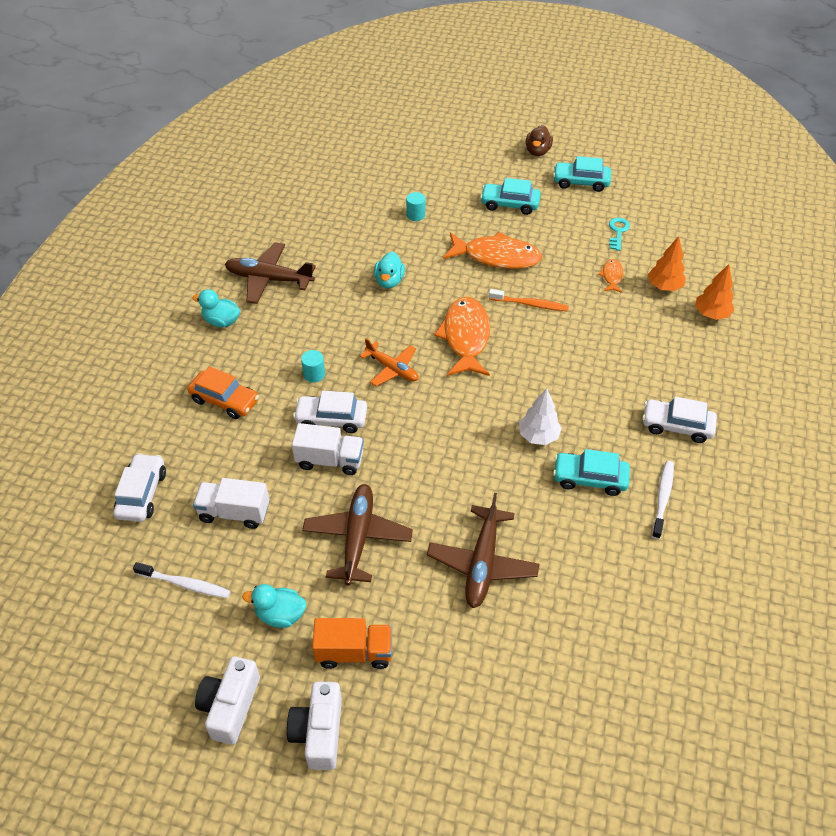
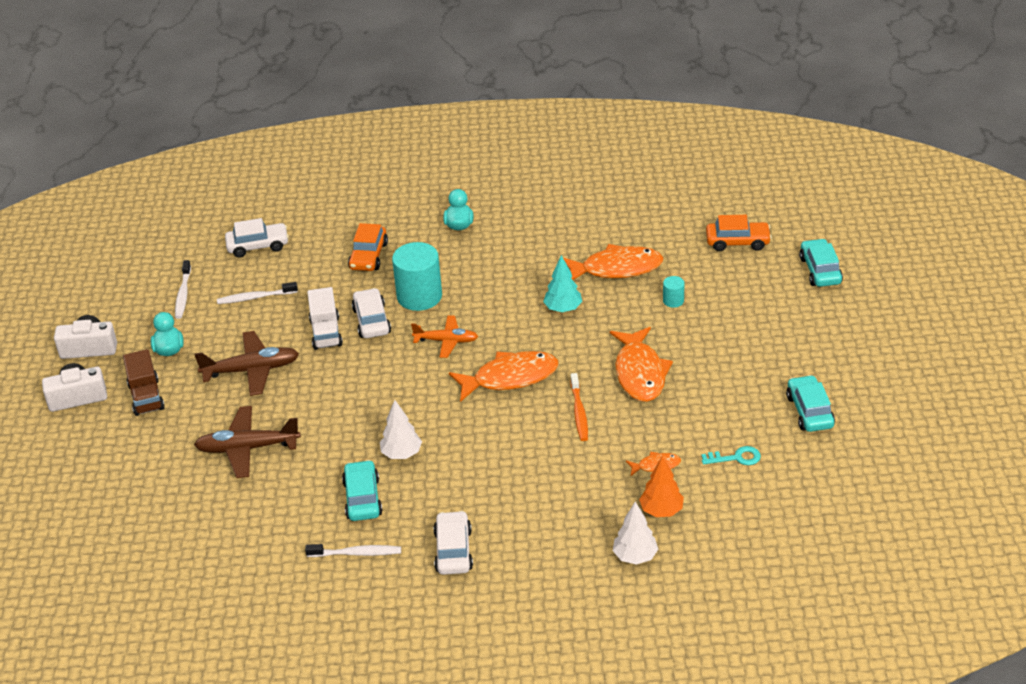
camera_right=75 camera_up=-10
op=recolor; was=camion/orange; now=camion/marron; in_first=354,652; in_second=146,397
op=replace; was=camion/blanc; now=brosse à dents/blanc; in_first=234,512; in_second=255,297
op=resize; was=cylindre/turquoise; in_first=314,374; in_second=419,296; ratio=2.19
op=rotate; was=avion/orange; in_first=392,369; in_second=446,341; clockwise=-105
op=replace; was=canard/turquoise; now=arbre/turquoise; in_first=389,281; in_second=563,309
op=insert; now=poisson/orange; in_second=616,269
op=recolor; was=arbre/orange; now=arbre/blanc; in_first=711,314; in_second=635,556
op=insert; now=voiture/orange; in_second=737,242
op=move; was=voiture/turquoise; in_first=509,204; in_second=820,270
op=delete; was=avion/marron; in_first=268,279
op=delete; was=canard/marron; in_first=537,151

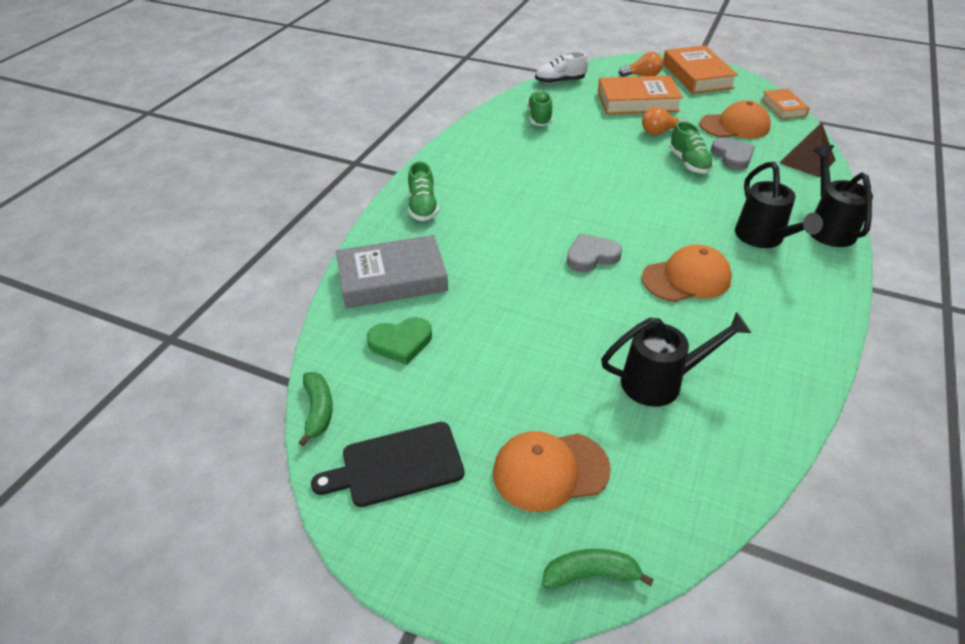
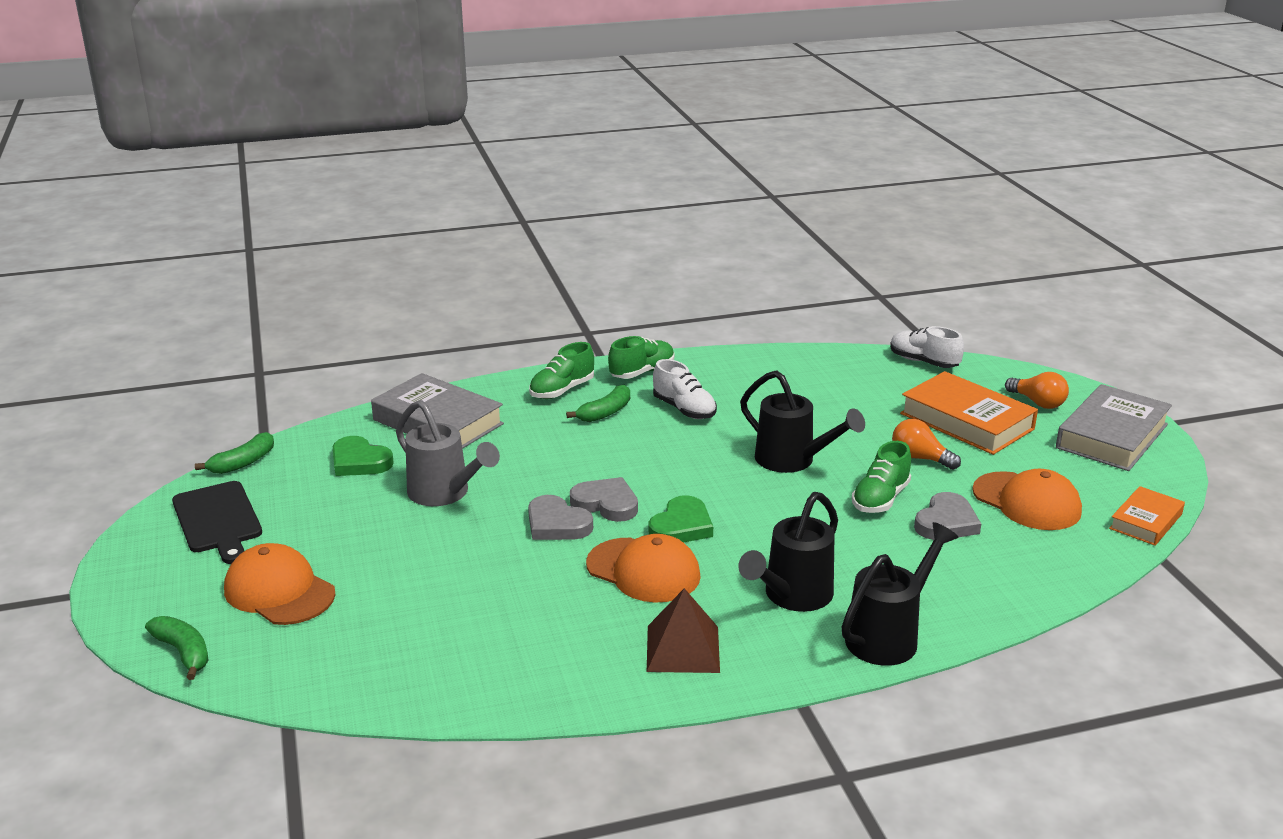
camera_right=50 camera_up=-15
op=rotate; was=planche à découper/noir; in_first=397,465; in_second=218,520; clockwise=-150
op=insert; now=arrosoir/gris; in_second=444,493
op=insert; now=cœur/gris; in_second=557,524
op=insert; now=banane/vert; in_second=605,412
op=move; was=chaussure/vert; in_first=539,118; in_second=642,372
op=move; was=pyramide/marron; in_first=807,161; in_second=683,648
op=insert; now=cœur/vert; in_second=681,526
op=insert; now=chaussure/blanc; in_second=684,409
op=move; was=arrosoir/noir; in_first=660,382; in_second=792,460
op=recolor; was=livre/orange; now=livre/gris; in_first=697,75; in_second=1112,436

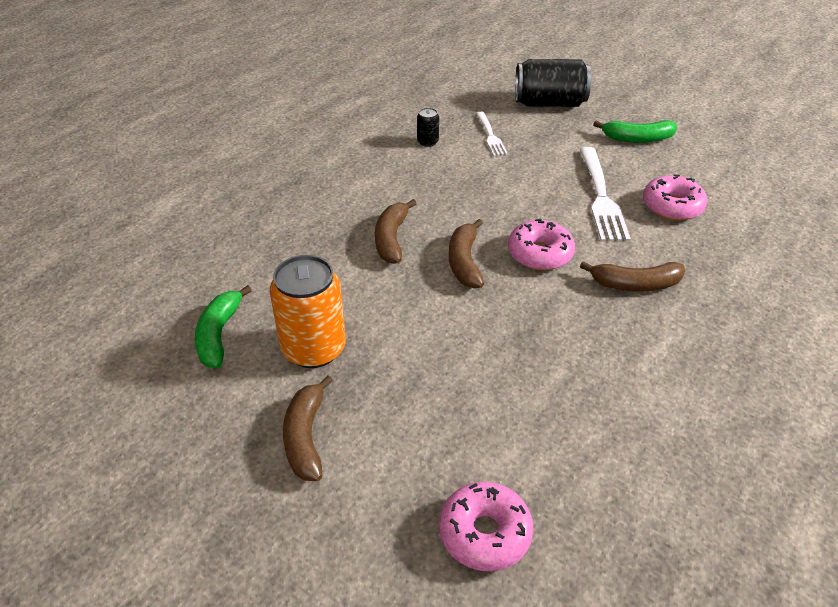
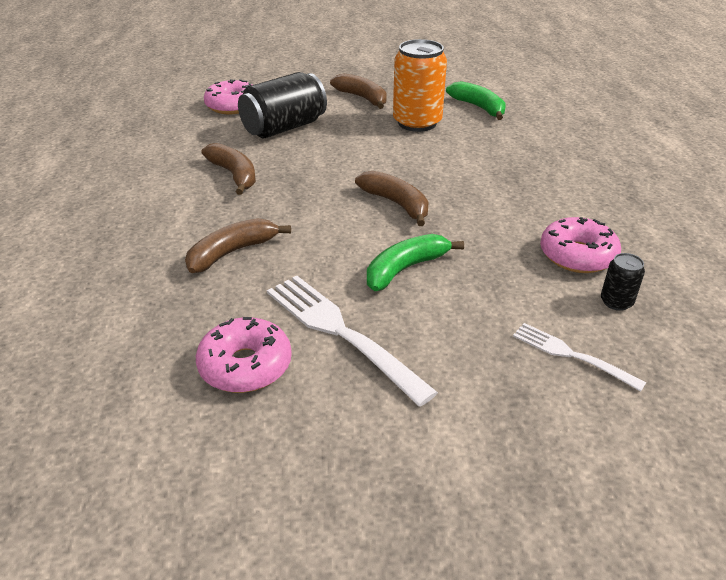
camera_right=140 camera_up=-5
op=move; was=banane/marron; in_first=391,239; in_second=234,175
op=move; was=canette/noir; in_first=549,103; in_second=284,128
op=move; was=banane/vert; in_first=637,139; in_second=405,269
op=move; was=beignet/rose; in_first=540,254; in_second=577,255

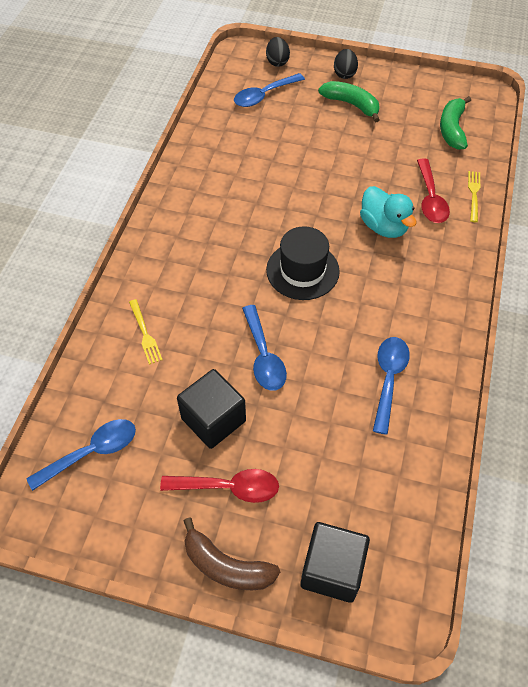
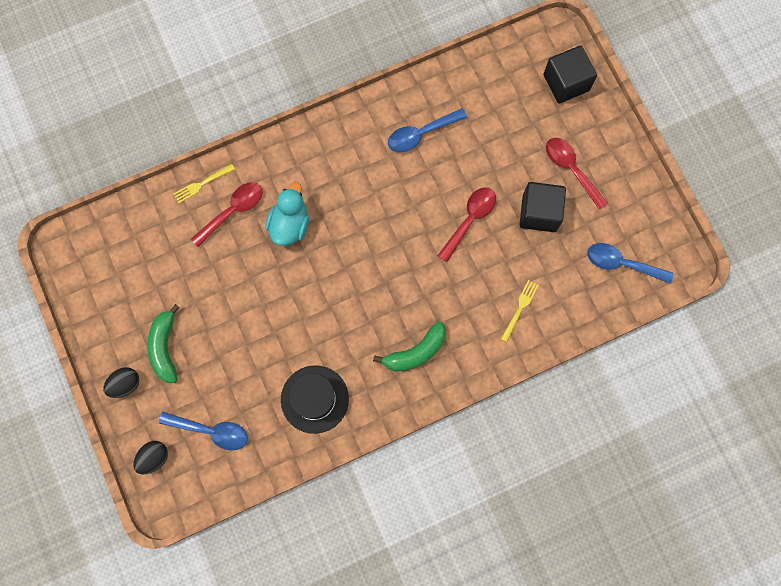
camera_right=-130 camera_up=20
op=move; was=chapeau/noir; in_first=302,270; in_second=314,399
op=move; was=banane/vert; in_first=452,129; in_second=416,352
op=recolor; was=cuillère/bleu; now=cuillère/rouge; in_first=263,356; in_second=469,220
op=delete; was=banane/marron; in_first=226,566

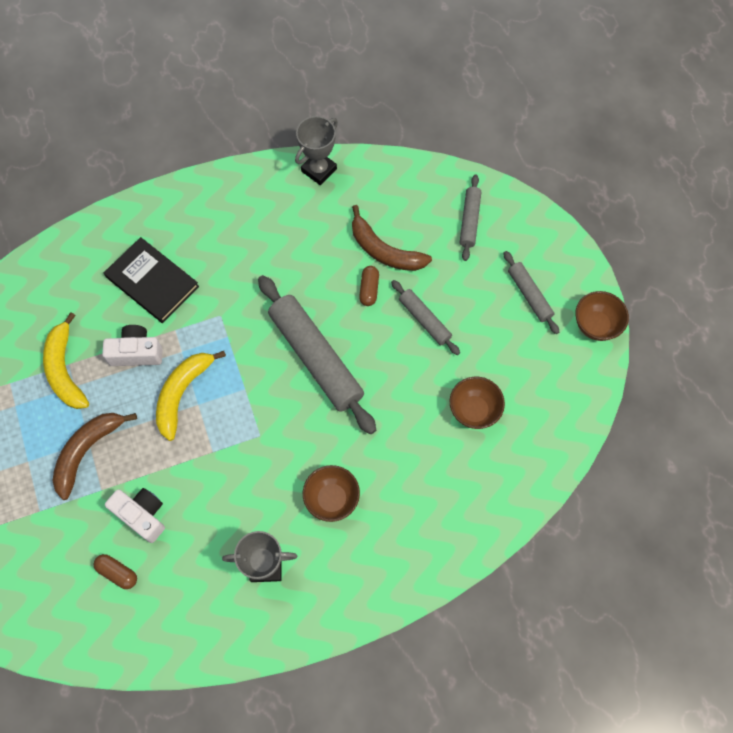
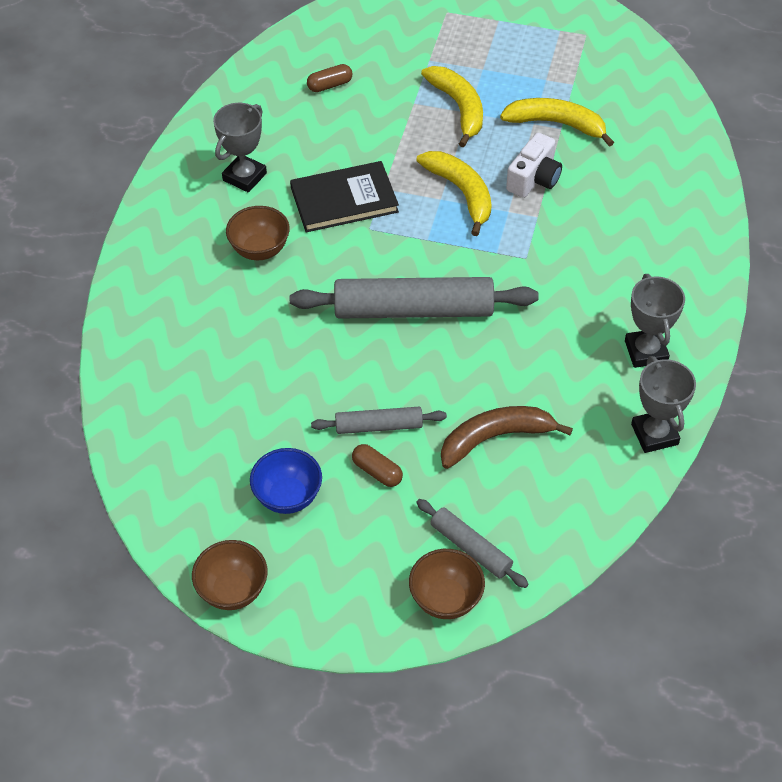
camera_right=125 camera_up=-15
op=insert; now=bol/bleu; in_second=288,496
op=move; was=livre/noir; in_first=152,282; in_second=344,200
op=move; was=gélule/marron; in_first=369,289; in_second=377,471
op=move; was=bol/marron; in_first=474,410; in_second=446,599
op=recolor; was=banane/marron; now=banane/jaune; in_first=87,451; in_second=459,108
op=insert; now=trophée/gris; in_second=646,351
op=delete; was=appareil photo/blanc; in_first=142,515
op=delete; was=rouleau à pâtisserie/gris; in_first=529,295

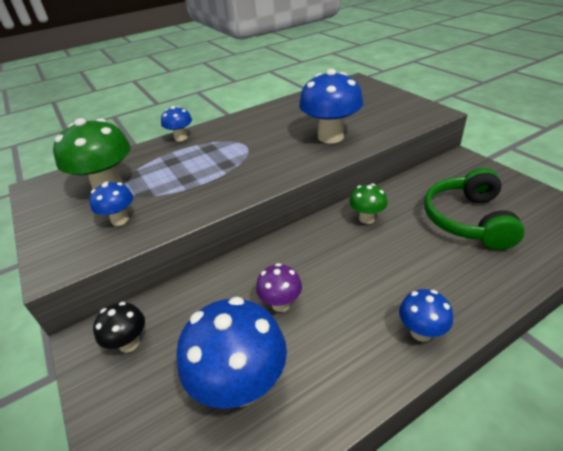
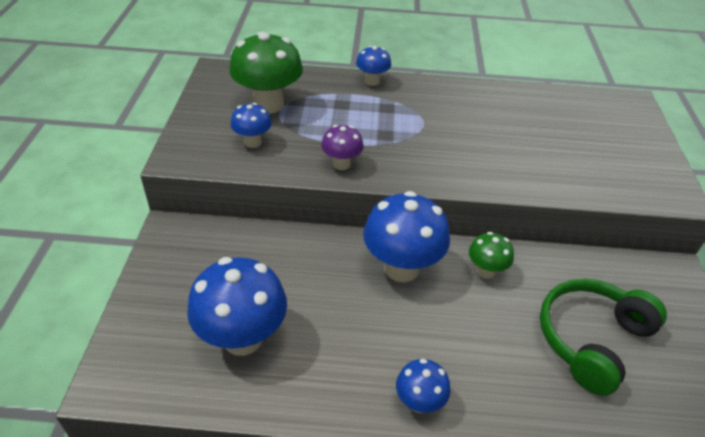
camera_right=30 camera_up=5
op=move; was=champignon/violet; in_first=281,304; in_second=341,164
op=move; was=champignon/bleu; in_first=330,137; in_second=401,268
op=delete; was=champignon/noir; in_first=129,343

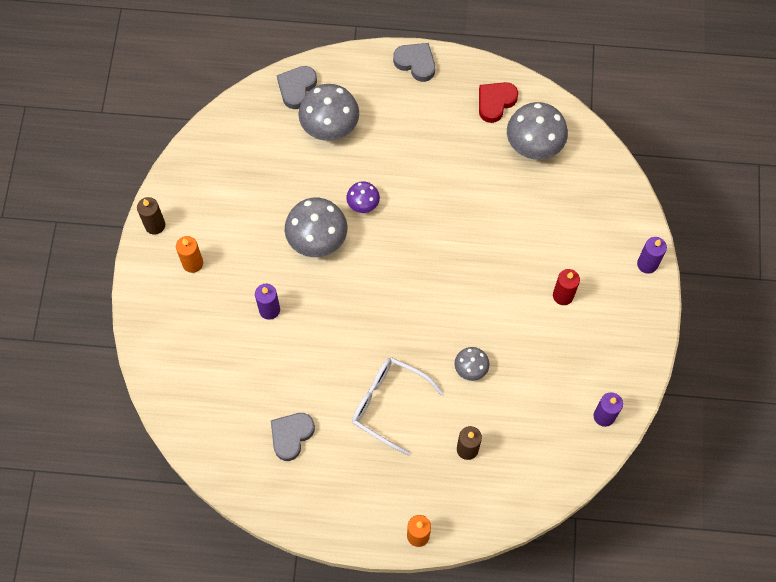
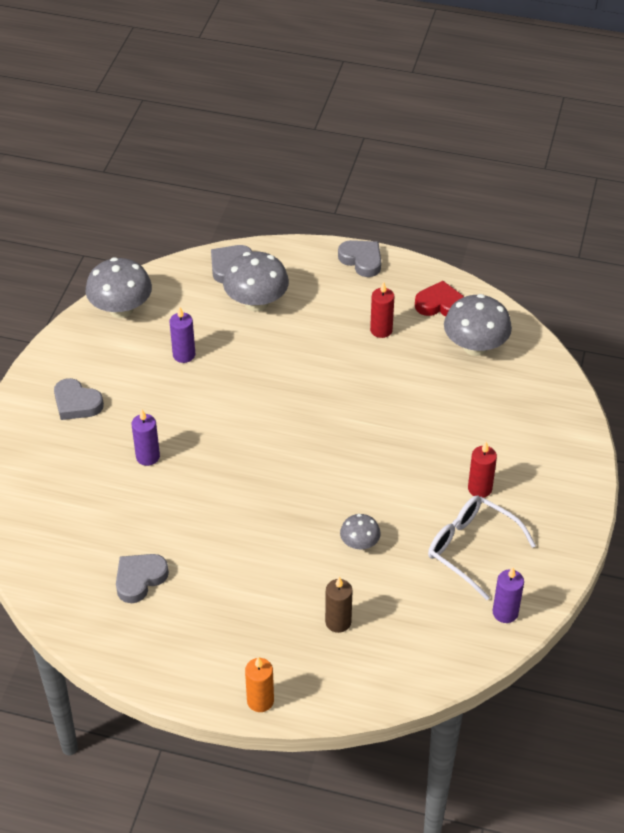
camera_right=10 camera_up=-20
op=replace; was=bougie/orange; now=cœur/gris; in_first=193,263; in_second=76,403
op=move; was=champignon/gris; in_first=317,239; in_second=121,309
op=move; was=bougie/violet; in_first=647,264; in_second=184,355
op=insert; now=bougie/rouge; in_second=381,330
op=rotate; was=cœur/rouge; in_first=495,102; in_second=440,304; clockwise=45
op=move; was=lunettes/blanc; in_first=388,403; in_second=471,548
op=delete; was=bougie/marron; in_first=155,225
op=delete; was=champignon/violet; in_first=363,203

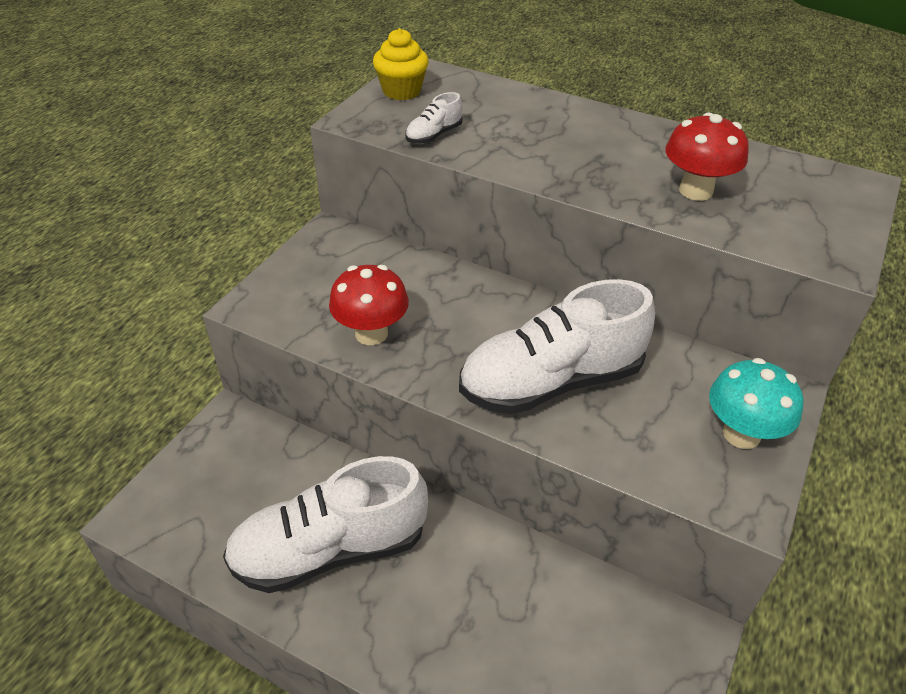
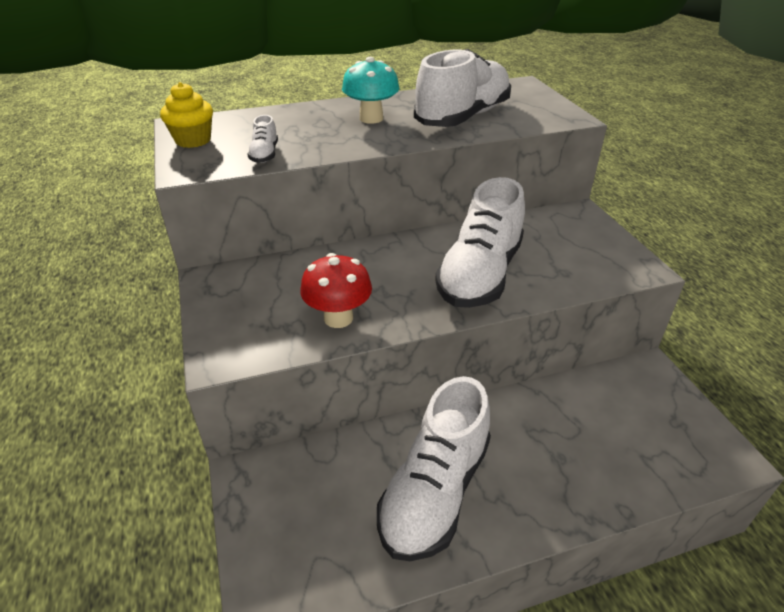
camera_right=-45 camera_up=-5
op=move; was=champignon/turquoise; in_first=741,434; in_second=371,118
op=replace; was=champignon/rouge; now=chaussure/blanc; in_first=696,191; in_second=463,117

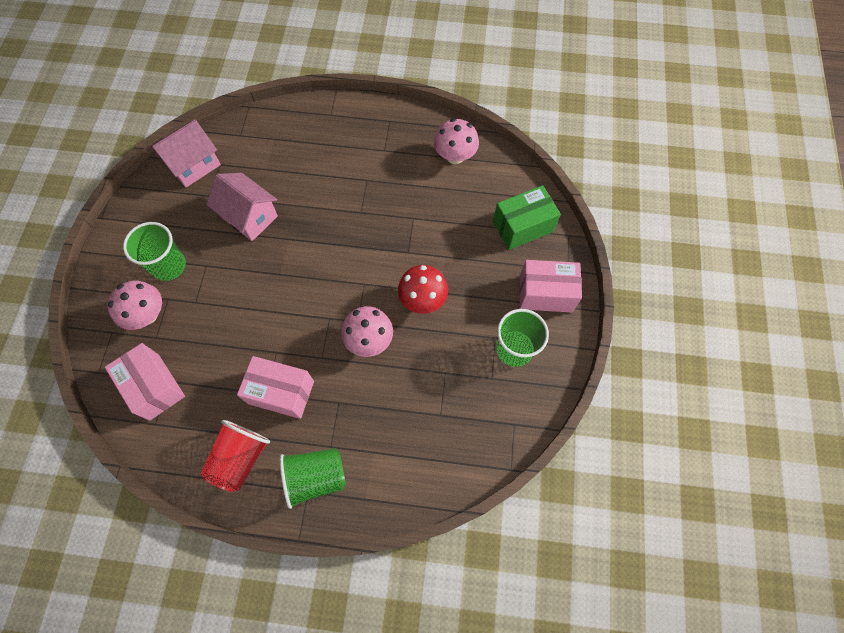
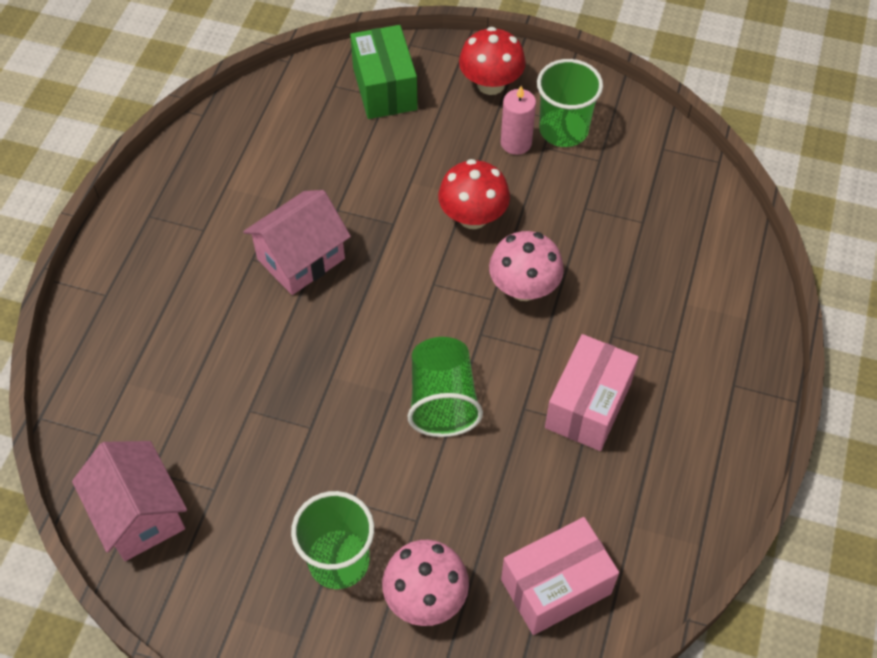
camera_right=-80 camera_up=-10
op=move; was=maison/rose; in_first=250,217; in_second=301,259
op=move; was=gobelet/vert; in_first=316,477; in_second=442,401
op=replace; was=boîte/rose; now=champignon/rouge; in_first=545,294; in_second=491,84
op=insert; now=bougie/rose; in_second=516,143
op=delete; was=gobelet/rouge; in_first=240,458
op=delete; was=champignon/rose; in_first=455,156

